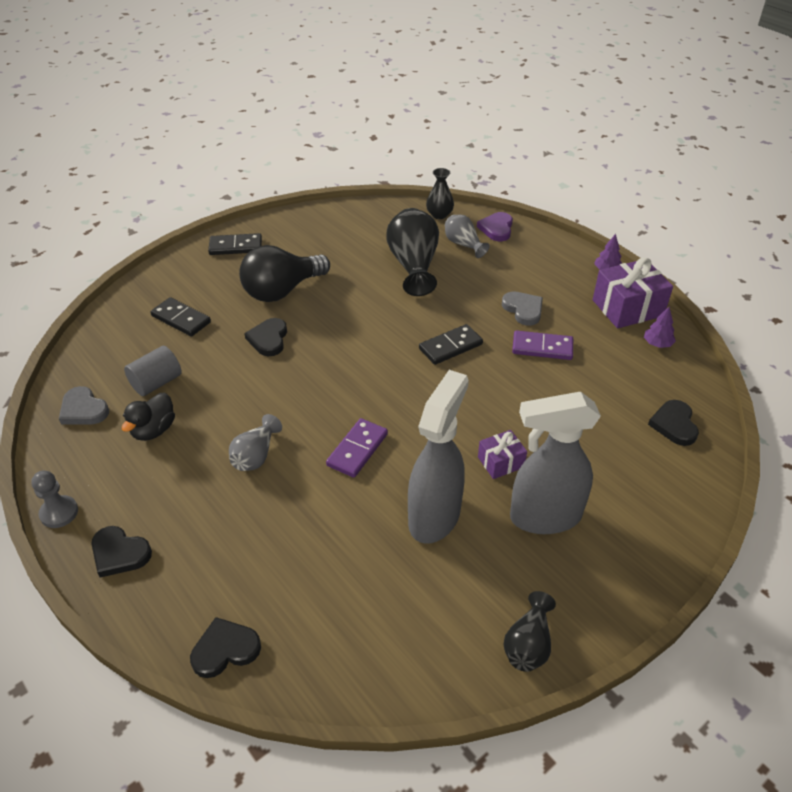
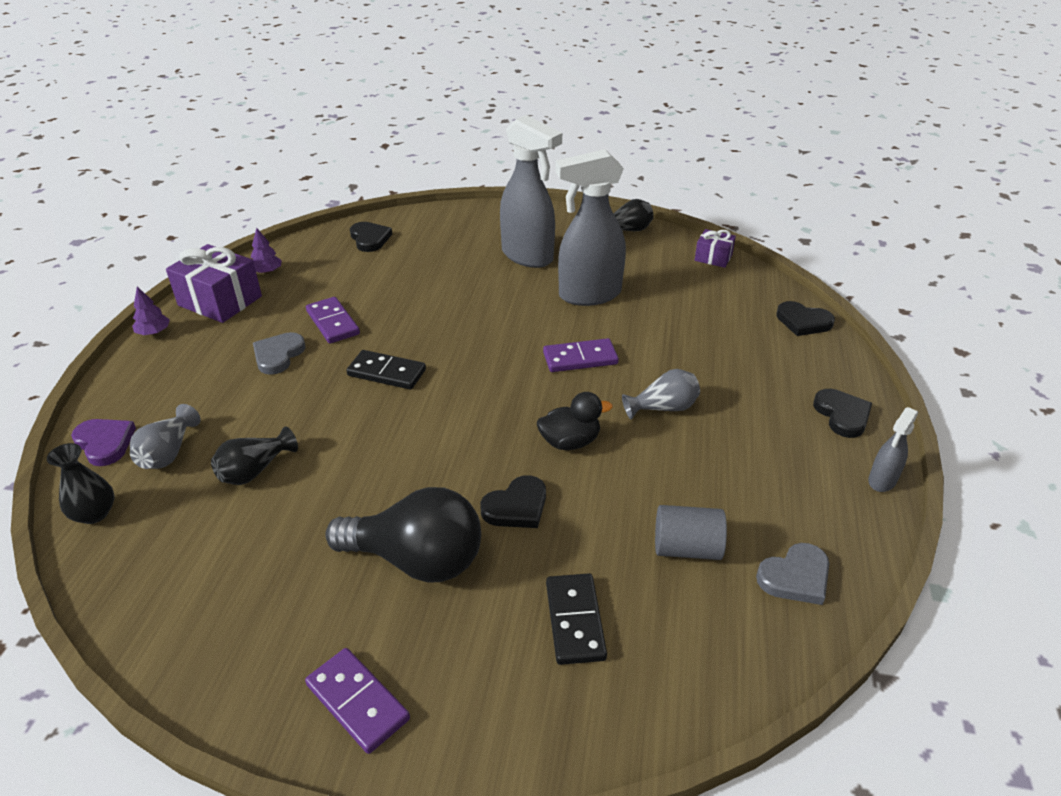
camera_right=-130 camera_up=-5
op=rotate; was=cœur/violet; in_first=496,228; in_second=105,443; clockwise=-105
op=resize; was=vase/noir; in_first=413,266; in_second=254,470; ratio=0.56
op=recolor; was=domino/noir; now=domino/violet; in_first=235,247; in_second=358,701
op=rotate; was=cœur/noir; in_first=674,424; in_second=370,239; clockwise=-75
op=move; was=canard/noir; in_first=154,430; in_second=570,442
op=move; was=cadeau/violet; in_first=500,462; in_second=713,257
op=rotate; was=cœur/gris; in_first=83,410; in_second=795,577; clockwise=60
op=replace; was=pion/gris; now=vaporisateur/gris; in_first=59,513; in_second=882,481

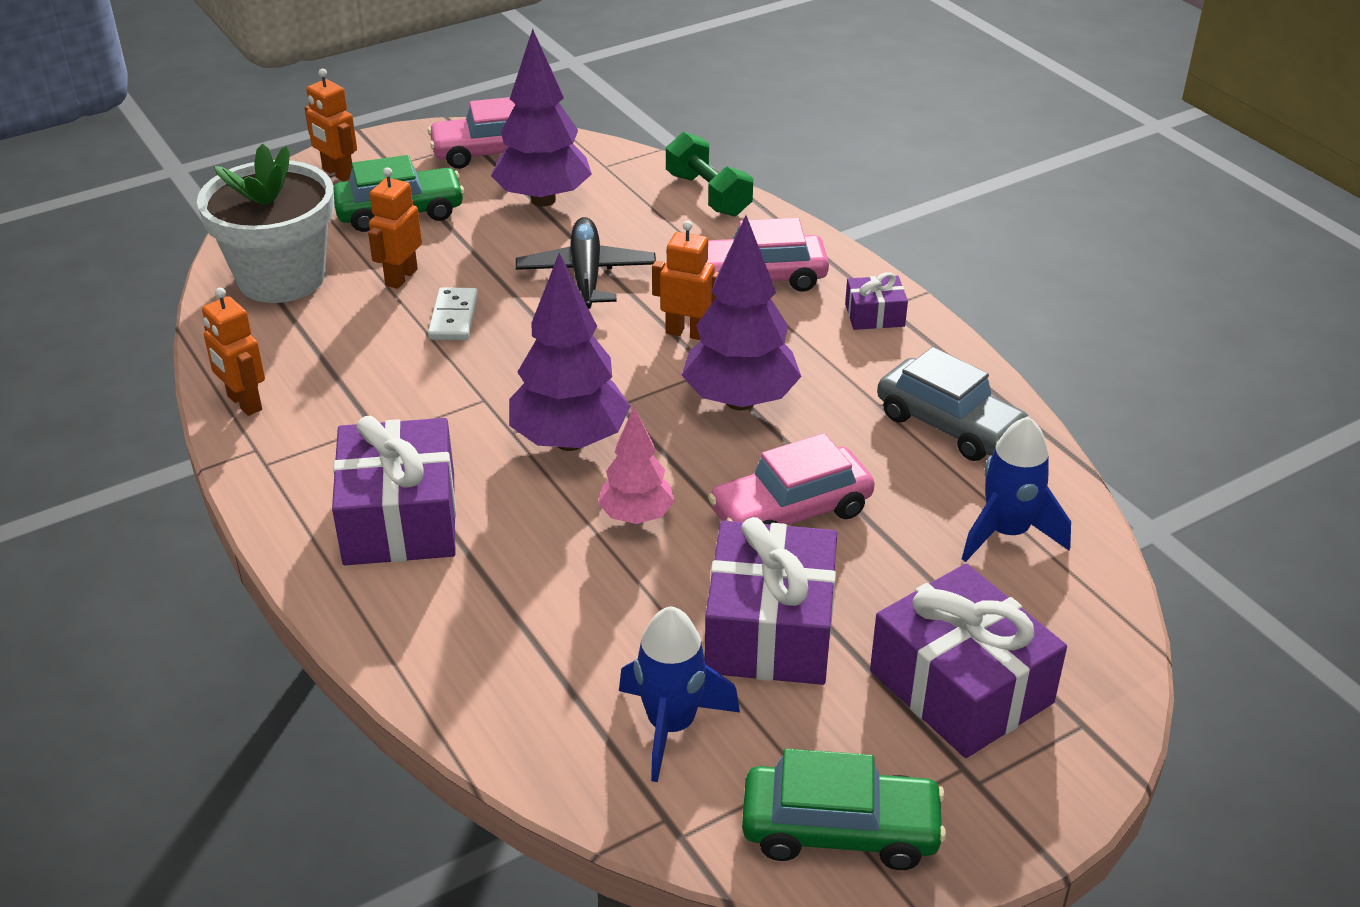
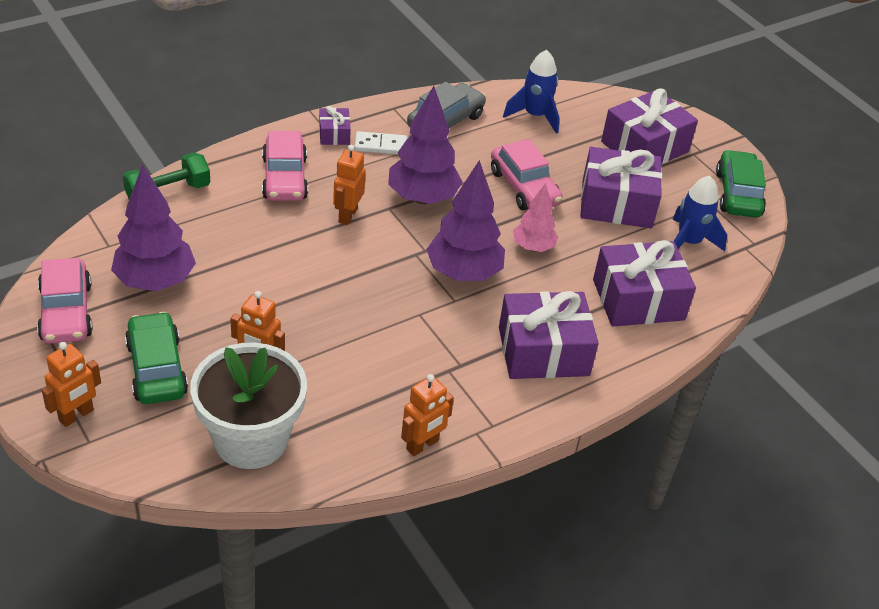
camera_right=-95 camera_up=5
op=move; was=domino/blanc; in_first=453,317; in_second=380,145
op=insert; now=cadeau/violet; in_second=638,300
op=delete; was=avion/noir; in_first=586,275

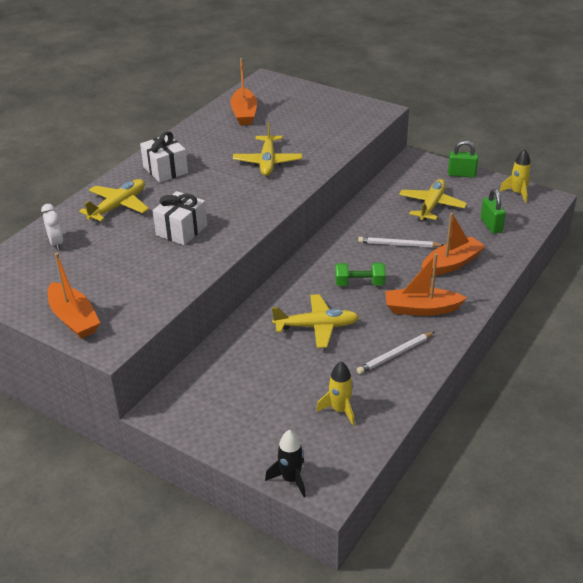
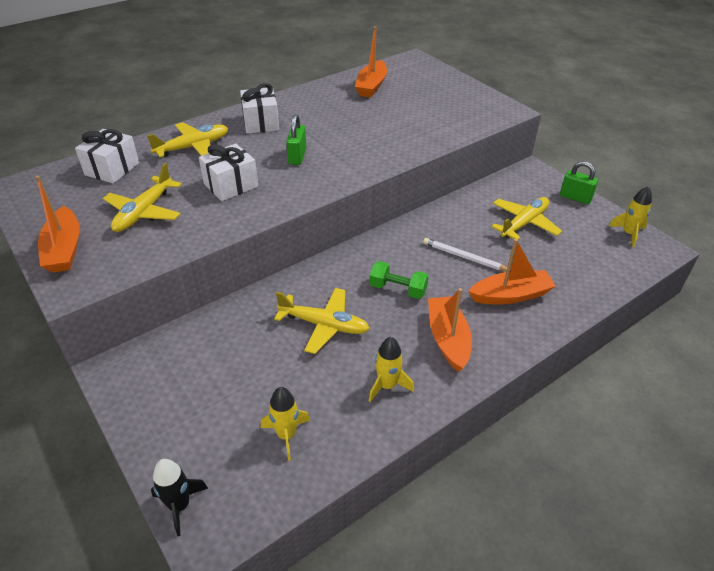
camera_right=20 camera_up=5
op=replace; was=réveil/blanc; now=cadeau/blanc; in_first=56,243; in_second=112,169
op=move; was=avion/jaune; in_first=267,162; in_second=144,212
op=move; was=cadenas/vert; in_first=491,225; in_second=297,156
op=replace; was=crayon/blanc; now=fusée/jaune; in_first=395,354; in_second=387,385
op=rotate; was=bateau/orange; in_first=421,309; in_second=448,339; clockwise=60

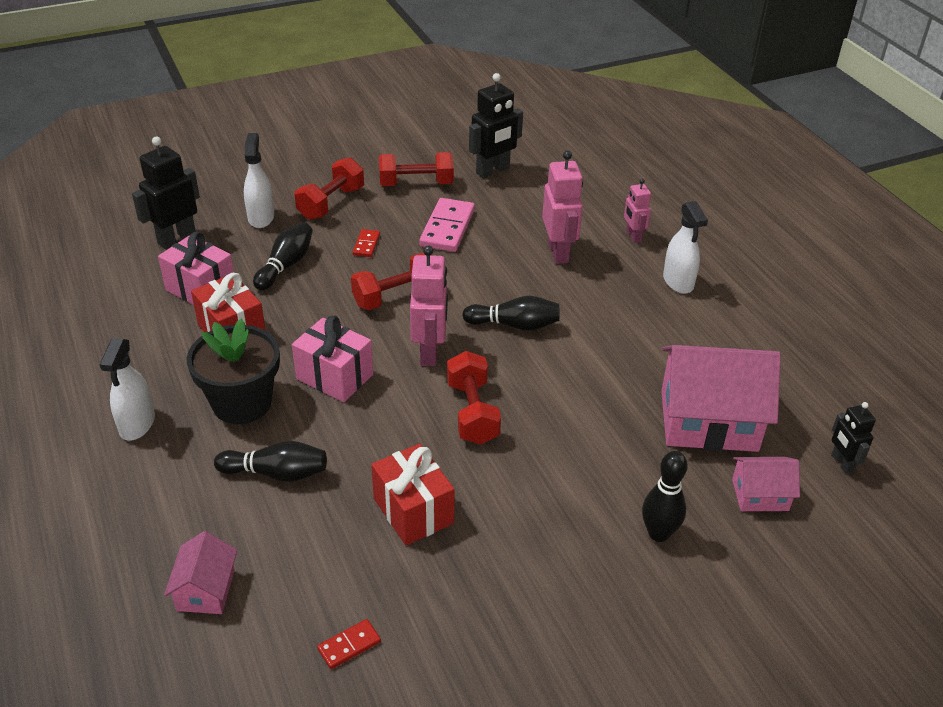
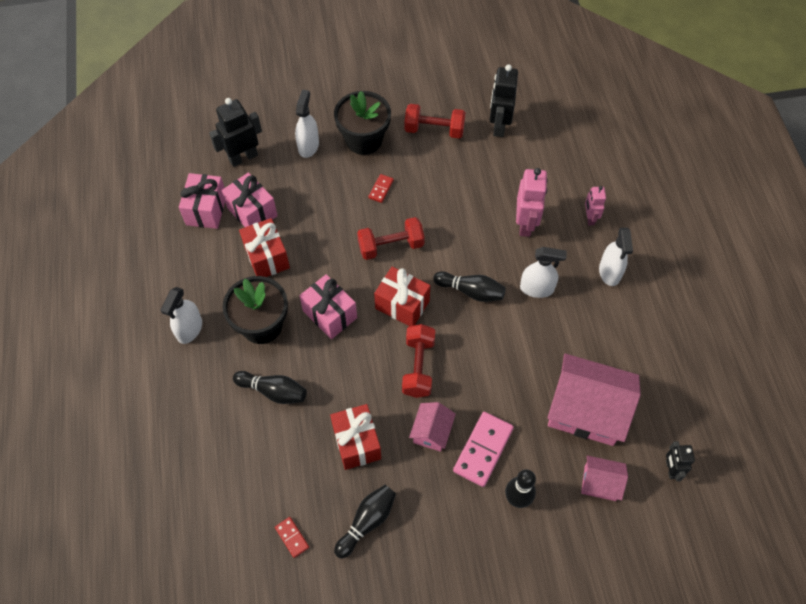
camera_right=15 camera_up=20
op=insert; now=cadeau/rose; in_second=206,210
op=rotate; was=domino/rouge; in_first=349,645; in_second=292,537; clockwise=75
op=replace; was=haltère/rouge; now=pot de fleurs/noir; in_first=331,203; in_second=364,140
op=move; was=quille/noir; in_first=286,265; in_second=367,522
op=replace; was=robot/rose; now=cadeau/rouge; in_first=429,352; in_second=402,305
op=move; was=maison/rose; in_first=206,590; in_second=432,432
op=move; was=domino/rose; in_first=447,228; in_second=483,450
op=rotate; was=robot/noir; in_first=493,171; in_second=499,126; clockwise=120
op=insert; now=vaporisateur/blanc; in_second=536,288

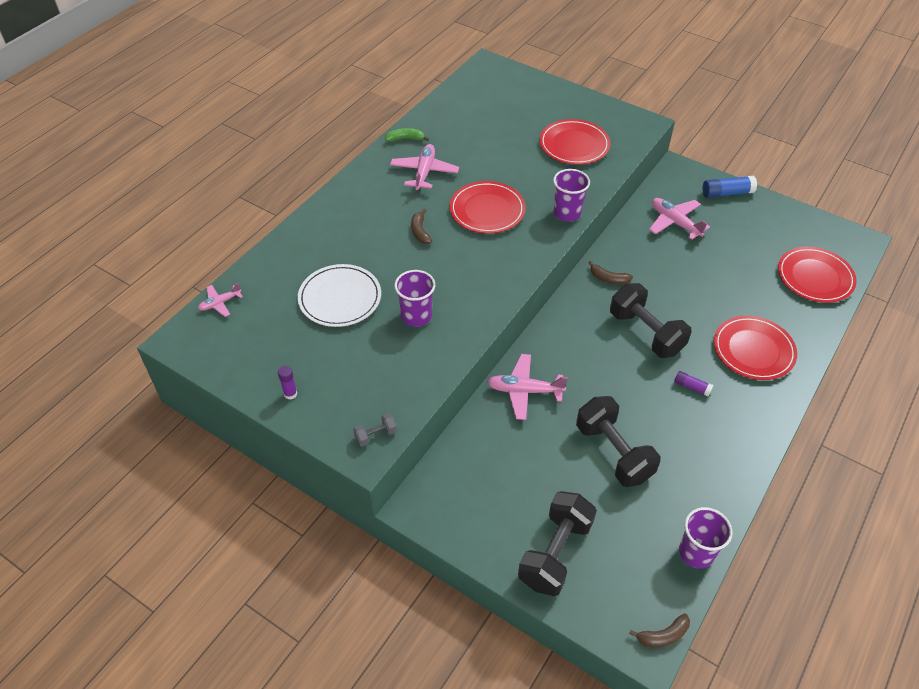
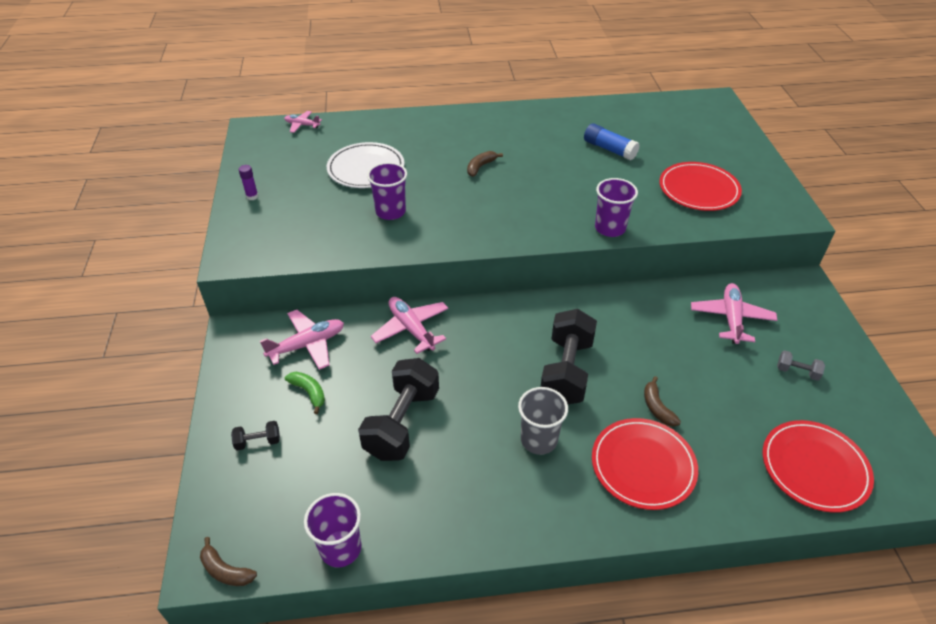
camera_right=50 camera_up=-5
op=resize; was=haltère/noir; in_first=555,553; in_second=258,442; ratio=0.43
op=move; was=avion/rose; in_first=424,172; in_second=307,345
op=move; was=banane/vert; in_first=405,139; in_second=309,392
op=replace; was=bâton de colle/violet; now=gobelet/gris; in_first=692,387; in_second=539,440
op=move; was=bâton de colle/bleu; in_first=726,193; in_second=609,149
op=move; was=banane/marron; in_first=608,278; in_second=657,408
op=move; was=haltère/gris; in_first=375,435; in_second=797,372
op=delete; was=assiette/rouge; in_first=487,210

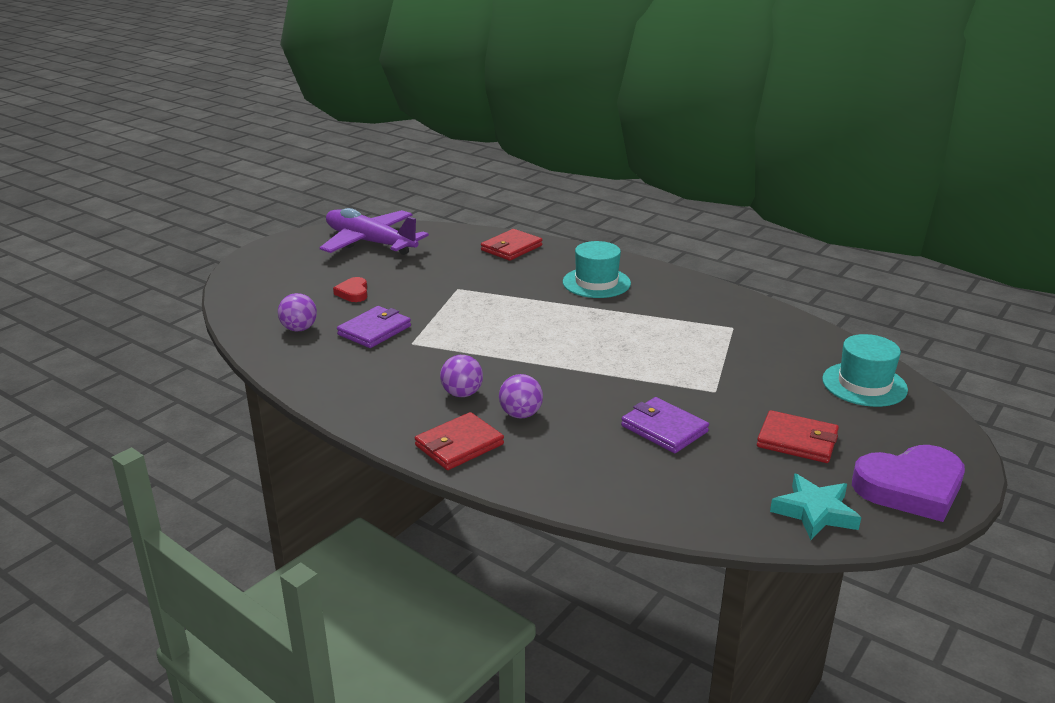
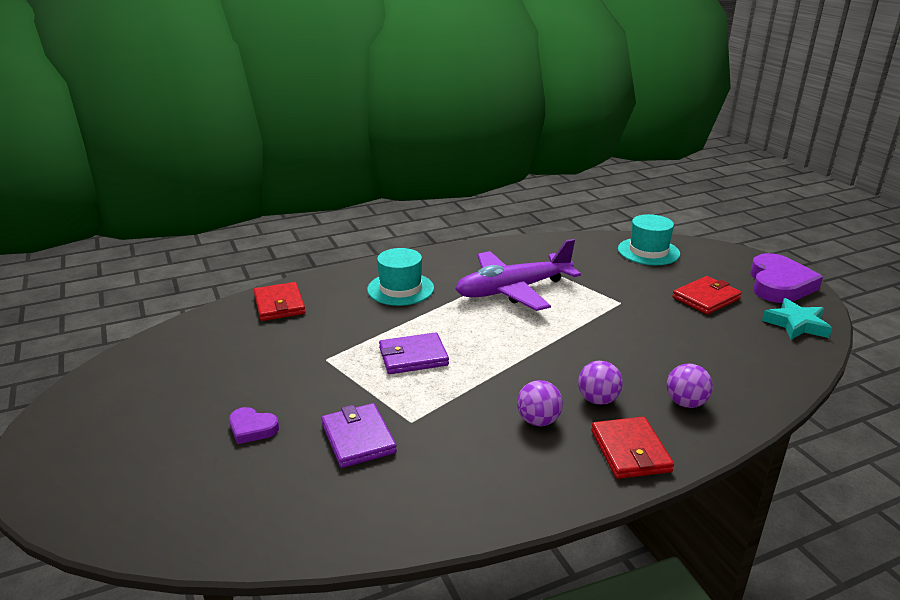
camera_right=-60 camera_up=0
op=recolor; was=cœur/rouge; now=cœur/violet; in_first=353,293; in_second=252,428
op=move; was=portefeuille/violet; in_first=664,429; in_second=413,357
op=move; was=avion/violet; in_first=370,243; in_second=513,290
op=move; was=balle/violet; in_first=299,329; in_second=685,403

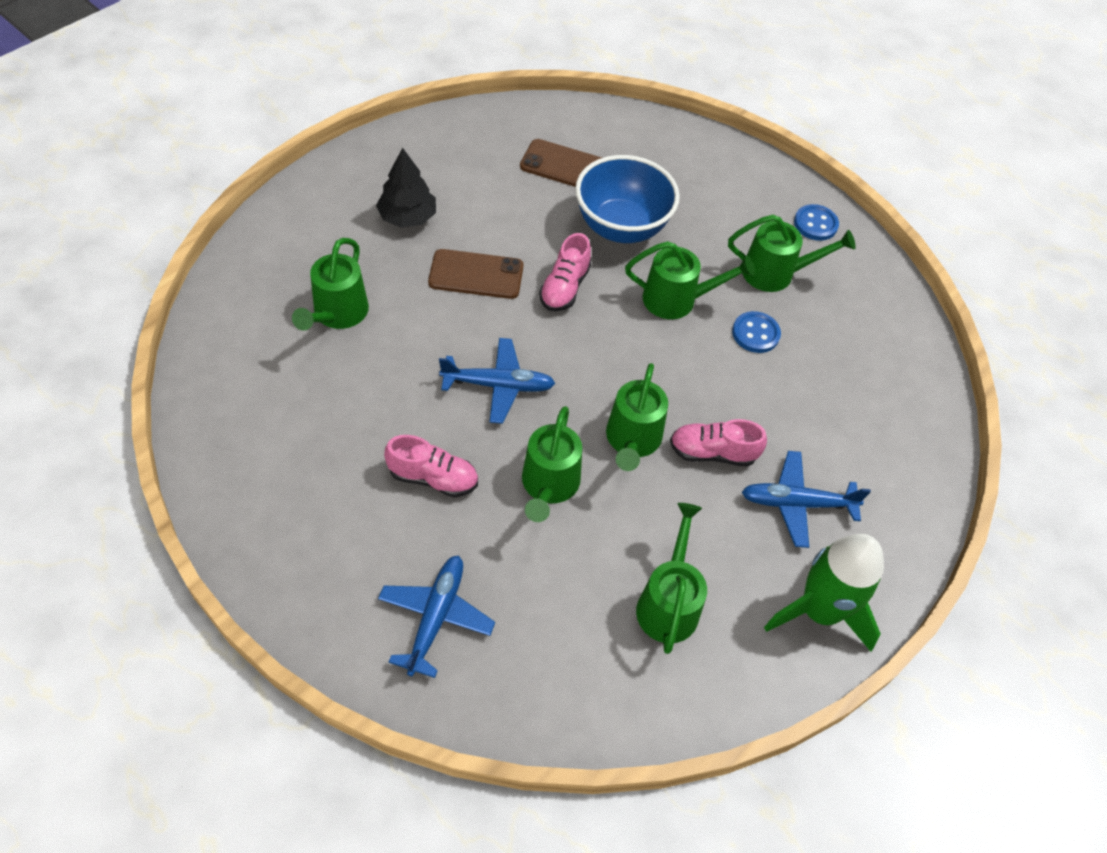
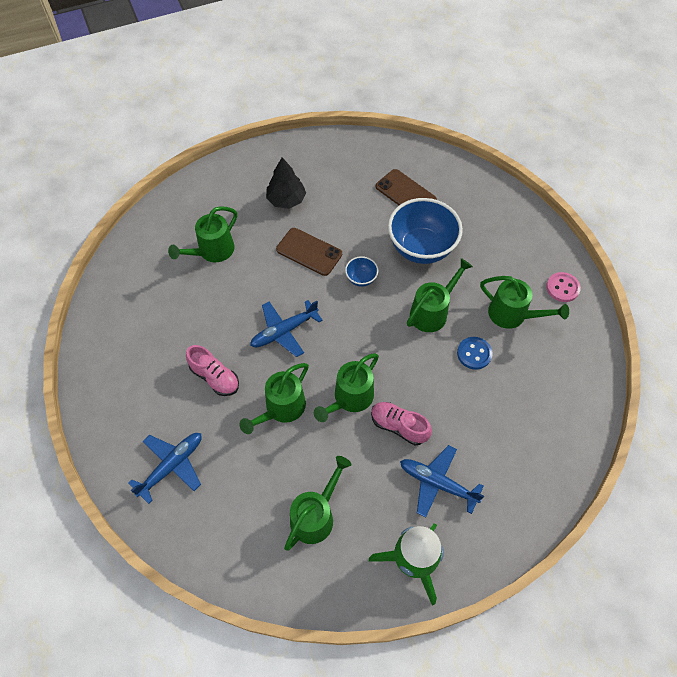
camera_right=30 camera_up=5
op=rotate; was=avion/bleu; in_first=498,385; in_second=284,331; clockwise=120
op=replace; was=chaussure/rose; now=bol/bleu; in_first=564,288; in_second=361,279
op=rotate; was=arrosoir/vert; in_first=677,300; in_second=432,311; clockwise=-75
op=recolor; was=bouton/bleu; now=bouton/rose; in_first=815,224; in_second=562,288

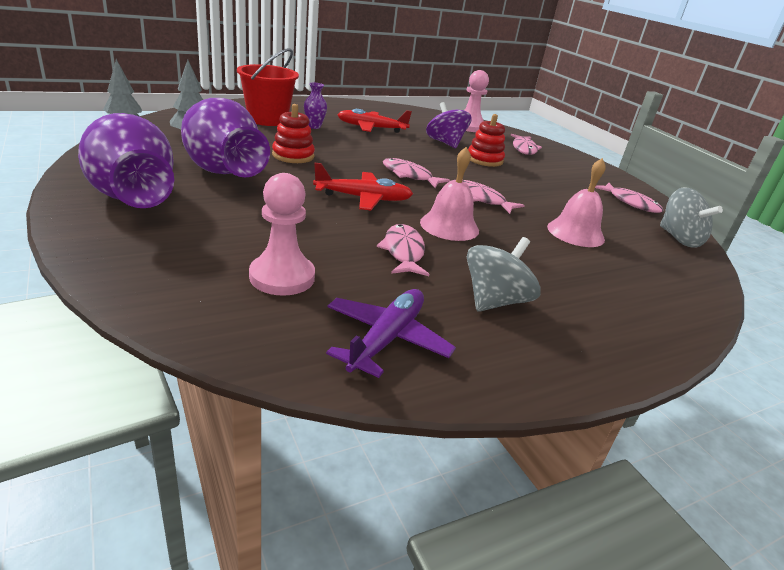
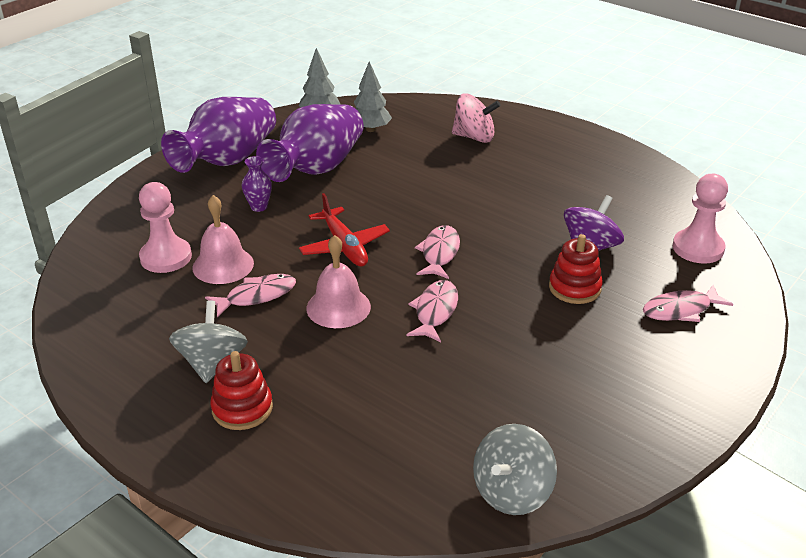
camera_right=70 camera_up=5
op=rotate; was=toupie/gris; in_first=494,301; in_second=212,363; clockwise=-105
op=move; was=cloche/rose; in_first=575,233; in_second=223,265
op=move; was=jouet à empiler/rouge; in_first=293,156; in_second=242,408
op=move; was=vase/violet; in_first=314,126; in_second=259,207
op=replace; was=seau/rouge; now=toupie/rose; in_first=267,119; in_second=474,137
op=delete; was=avion/violet; in_first=386,339
op=delete; was=avion/rouge; in_first=371,128
op=delete; was=poisson/rose; in_first=630,203

